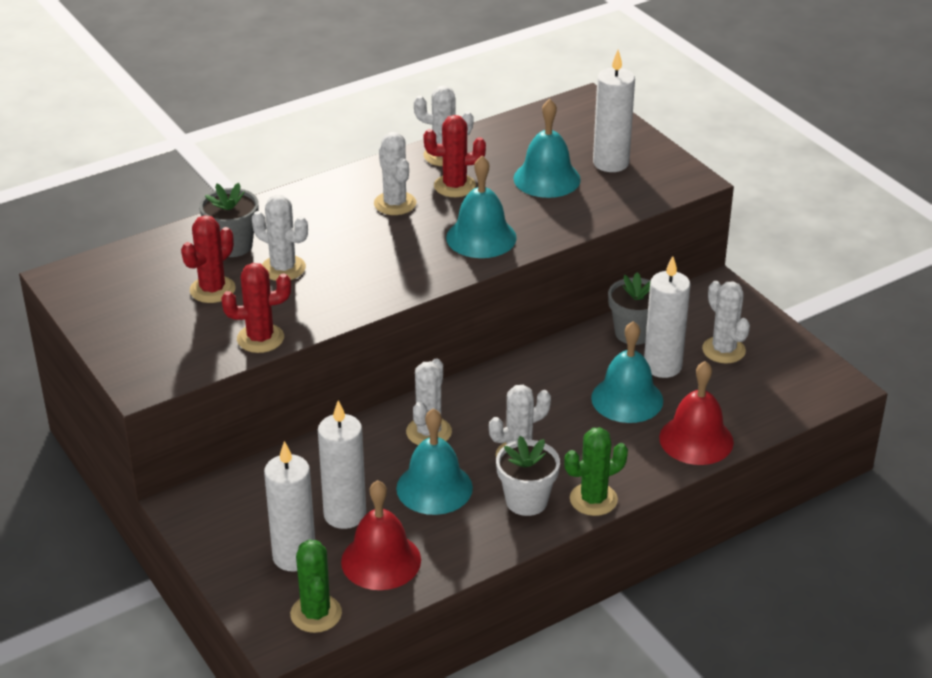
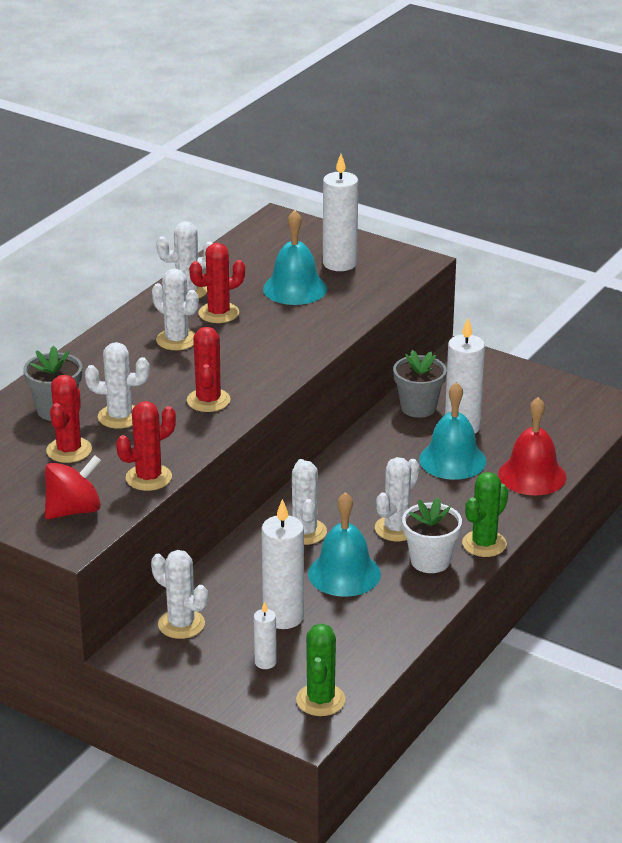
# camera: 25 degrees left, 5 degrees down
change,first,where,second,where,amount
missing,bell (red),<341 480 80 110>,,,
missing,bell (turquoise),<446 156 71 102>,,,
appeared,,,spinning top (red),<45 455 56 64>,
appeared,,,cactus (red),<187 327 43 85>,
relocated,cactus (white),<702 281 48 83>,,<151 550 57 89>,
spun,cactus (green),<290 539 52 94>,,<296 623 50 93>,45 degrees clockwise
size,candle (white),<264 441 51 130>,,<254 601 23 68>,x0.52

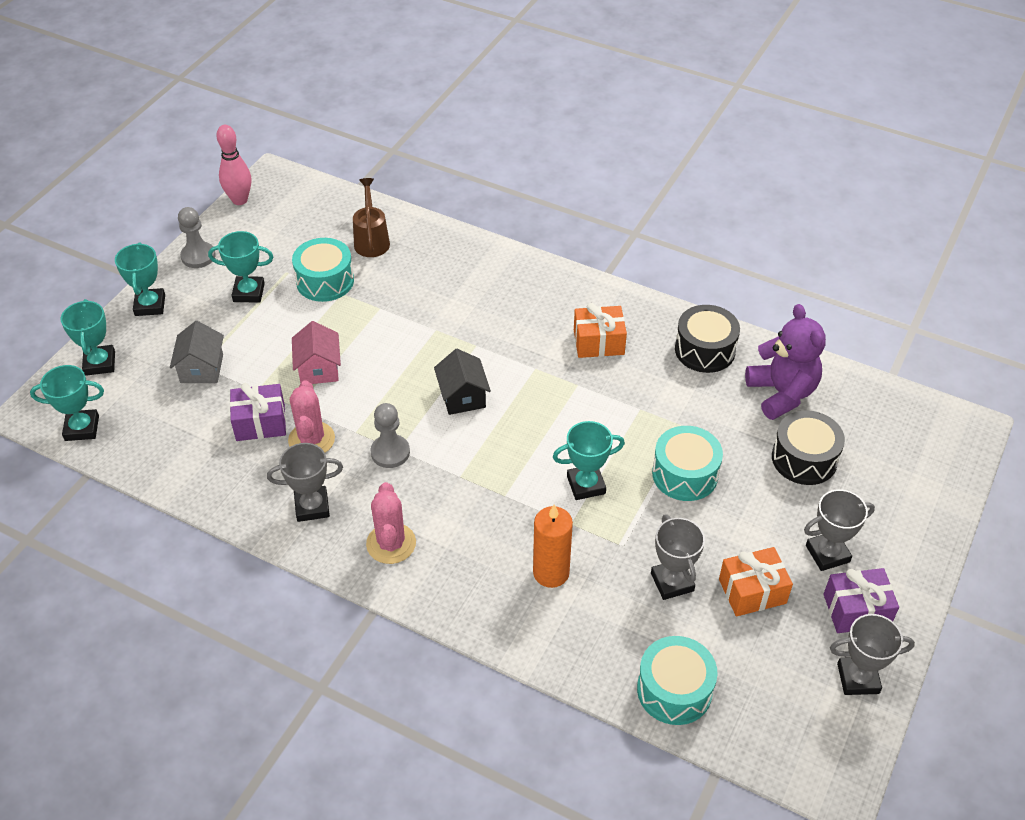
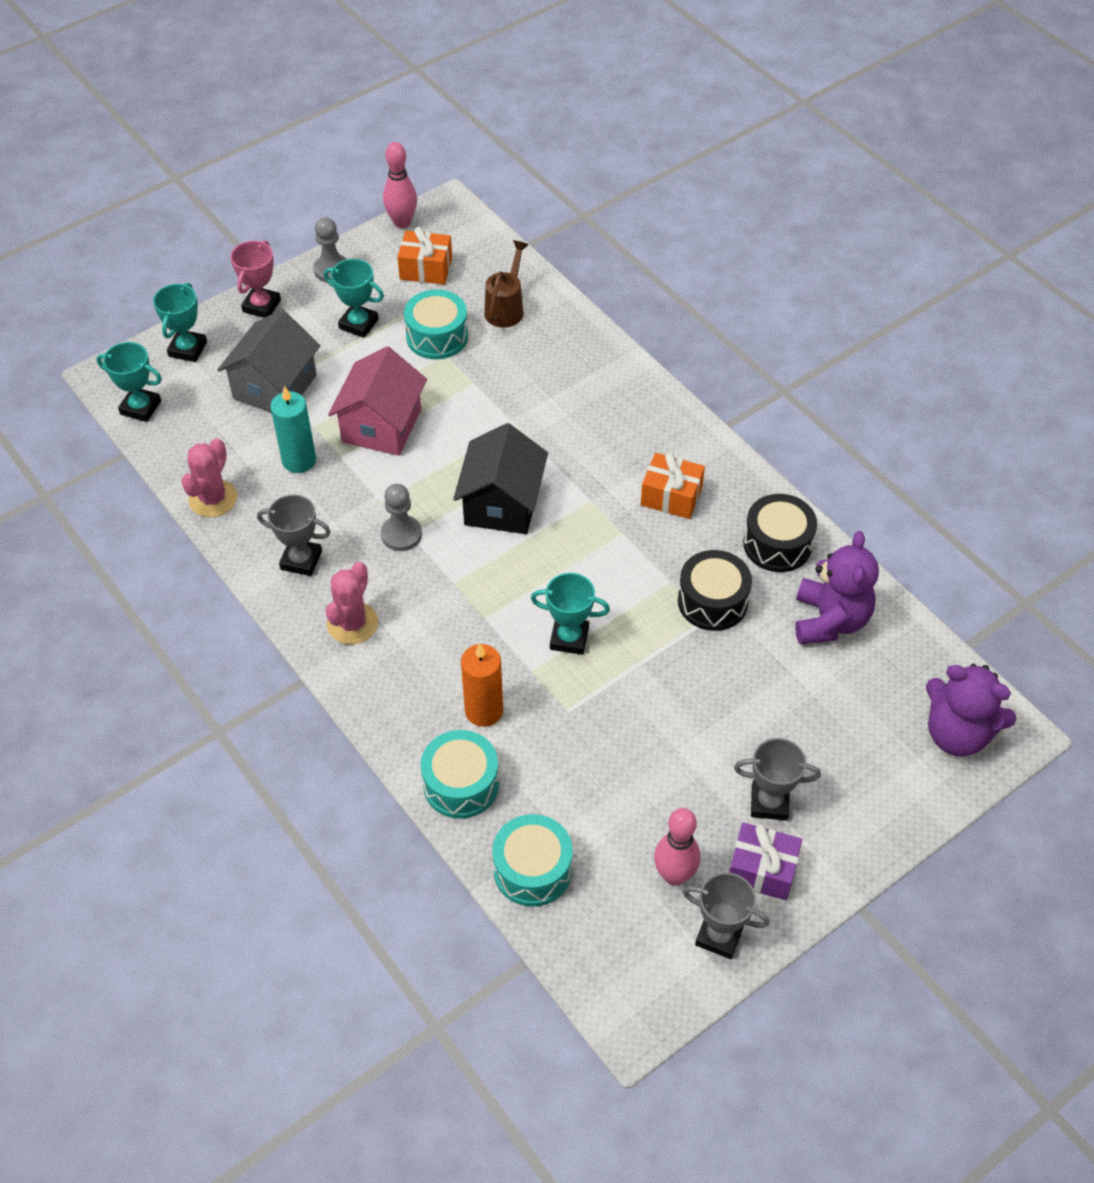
# camera: 25 degrees right, 5 degrees up
change,first,where,second,where,amount
missing,trophy (grey),<651 514 54 86>,,,
appeared,,,bowling pin (pink),<654 808 47 78>,
appeared,,,teddy bear (purple),<926 664 90 92>,
relocated,cactus (pink),<288 381 47 72>,,<181 438 56 79>,
relocated,drum (turquoise),<652 426 71 75>,,<421 730 78 89>,
relocated,gift (orange),<719 547 74 69>,,<397 227 55 58>,
relocated,drum (black),<772 410 73 75>,,<678 550 74 81>,
exchanged,gift (purple),<230 383 56 58>,candle (turquoise),<270 386 46 87>,
colour,trophy (turquoise),<115 242 50 74>,trophy (pink),<230 240 51 78>,
size,house (grey),<170 321 54 62>,,<217 309 103 103>,x1.57
size,house (pink),<292 321 49 63>,,<328 347 99 109>,x1.57
size,house (black),<434 349 57 66>,,<453 423 95 111>,x1.57

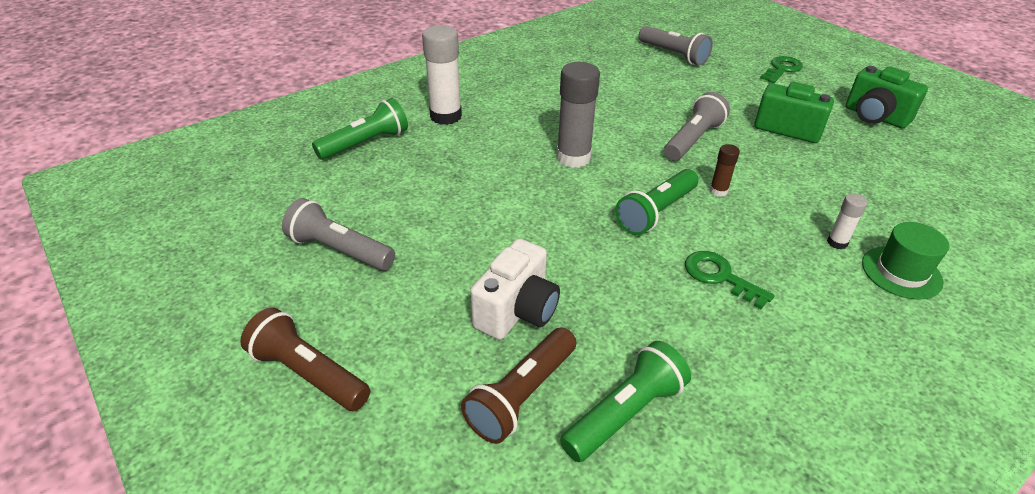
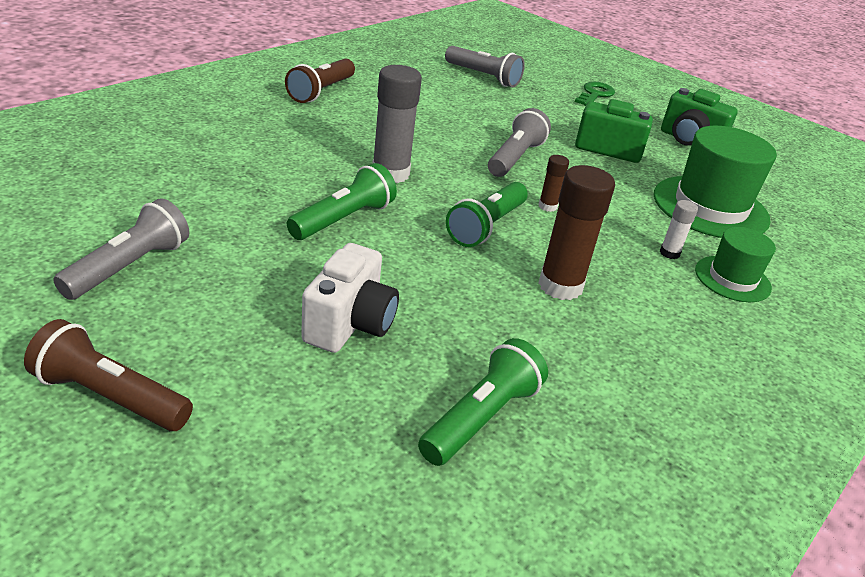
# camera: 15 degrees left, 5 degrees down
change,first,where,second,where,amount
missing,glue stick (white),<422 25 40 100>,,,
appeared,,,hat (green),<654 126 123 112>,
relocated,flashlight (green),<312 98 96 62>,,<287 163 110 77>,
relocated,flashlight (brown),<461 328 115 116>,,<285 59 70 44>,
exchanged,key (green),<685 251 89 58>,glue stick (brown),<538 165 77 135>,
spun,flashlight (grey),<282 198 113 73>,,<53 198 136 102>,105 degrees clockwise

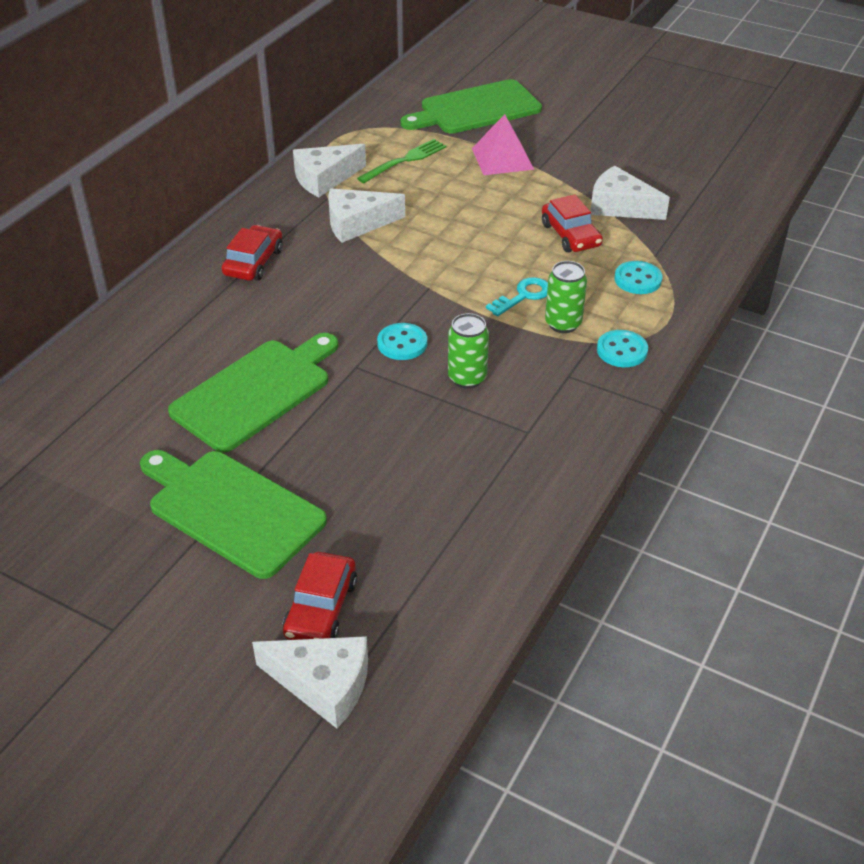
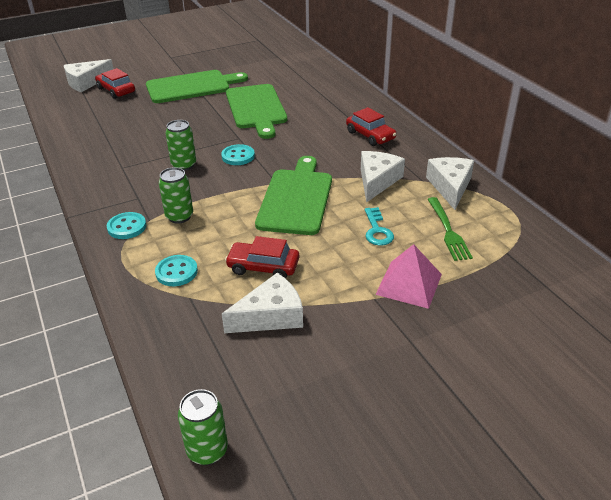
# camera: 125 degrees right, 5 degrees down
change,first,where,second,where,amount
appeared,,,can (green),<178 389 50 76>,
relocated,cutting board (green),<400 79 142 55>,,<255 156 77 79>,
relocated,key (turquoise),<486 277 62 39>,,<365 207 29 39>,

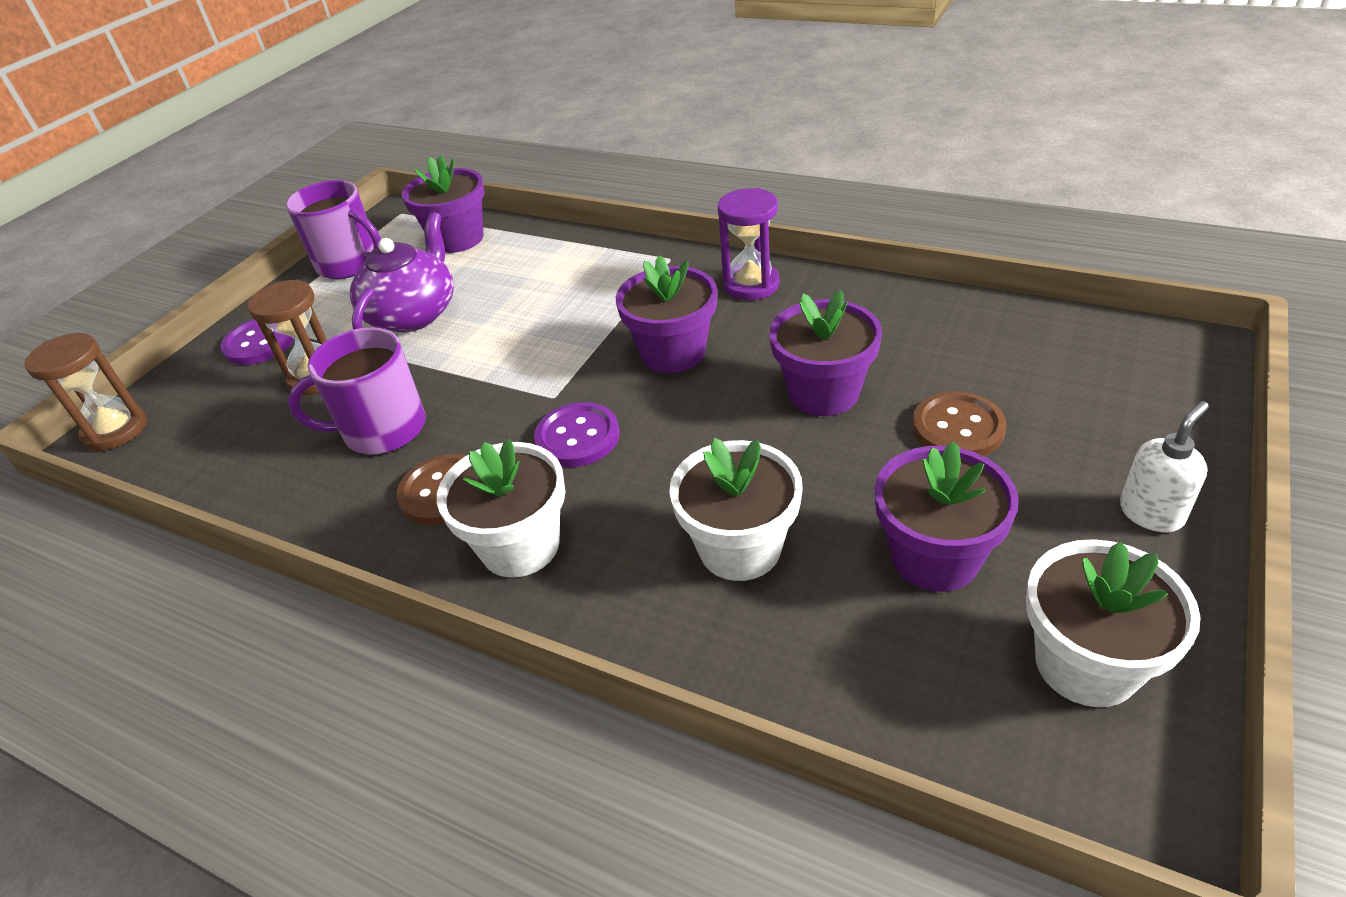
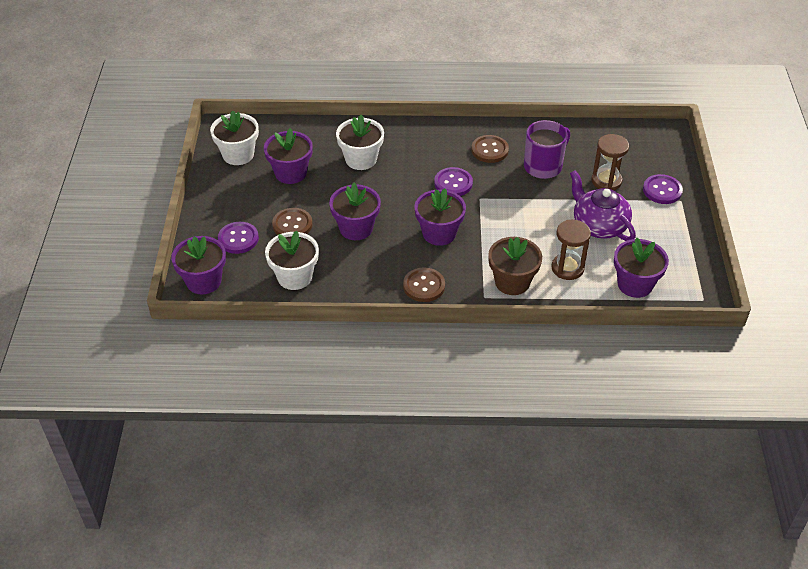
# camera: 150 degrees right, 5 degrees up
change,first,where,second,where,amount
missing,mug (purple),<286 180 95 99>,,,
missing,soap dispenser (white),<1120 401 89 131>,,,
appeared,,,flower pot (purple),<171 236 55 59>,
appeared,,,button (purple),<218 222 41 32>,
appeared,,,flower pot (brown),<488 237 54 58>,
relocated,hourglass (brown),<25 333 122 119>,,<552 220 39 60>,
relocated,flower pot (white),<437 439 128 139>,,<265 231 54 59>,
exchanged,hourglass (purple),<718 188 61 112>,button (brown),<403 267 42 35>,
spun,teapot (purple),<350 212 104 120>,,<570 170 66 71>,150 degrees clockwise

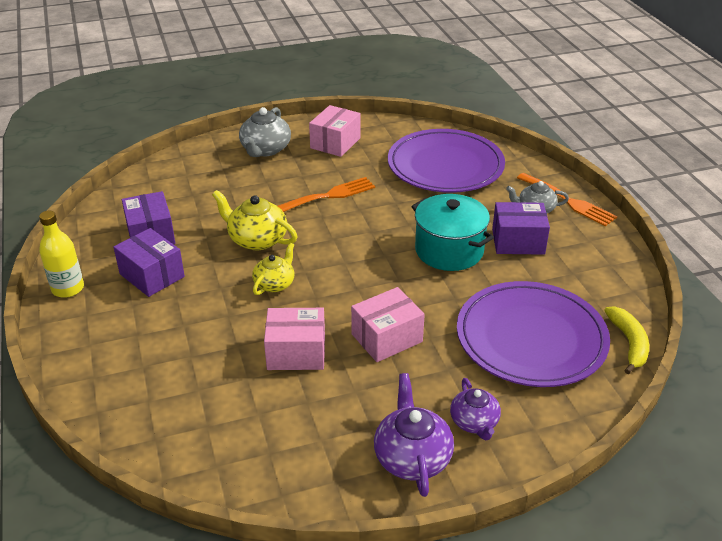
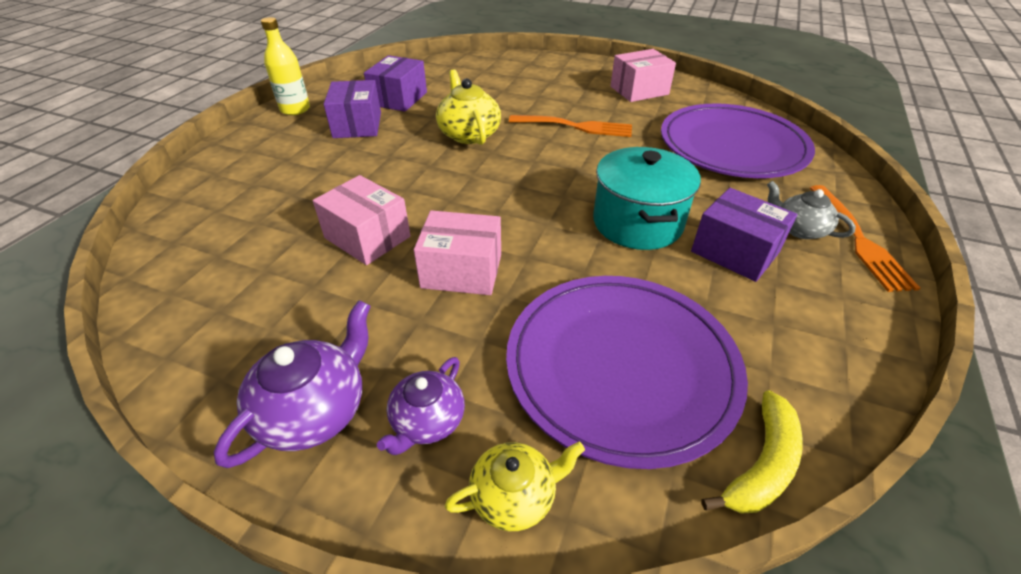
# camera: 40 degrees right, 5 degrees up
change,first,where,second,where,amount
missing,teapot (grey),<239 107 52 50>,,,
relocated,teapot (yellow),<252 243 42 52>,,<445 441 140 90>,

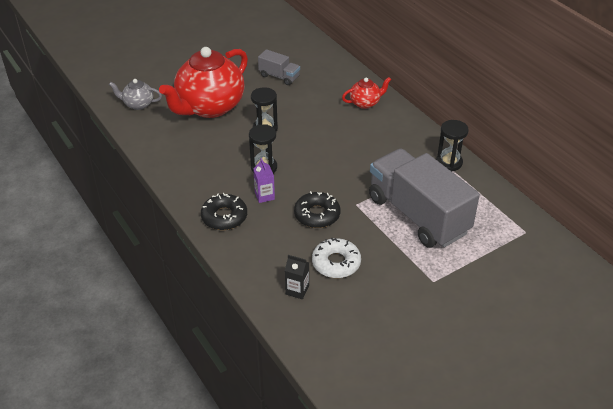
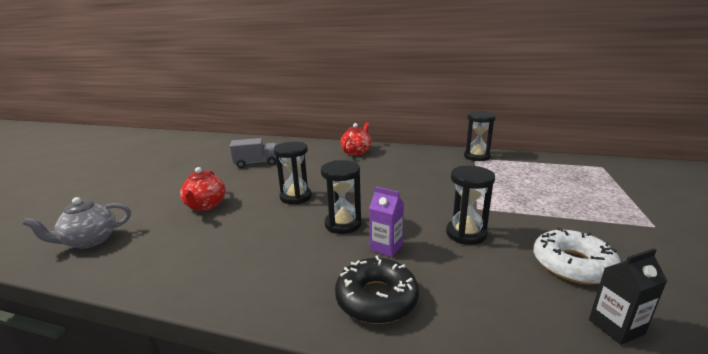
# camera: 40 degrees left, 20 degrees down
change,first,where,second,where,amount
missing,truck (grey),<369 149 111 99>,,,
exchanged,donut (black),<294 191 46 37>,hourglass (black),<446 166 49 79>,
size,teapot (red),<159 47 89 71>,,<180 167 46 44>,x0.45

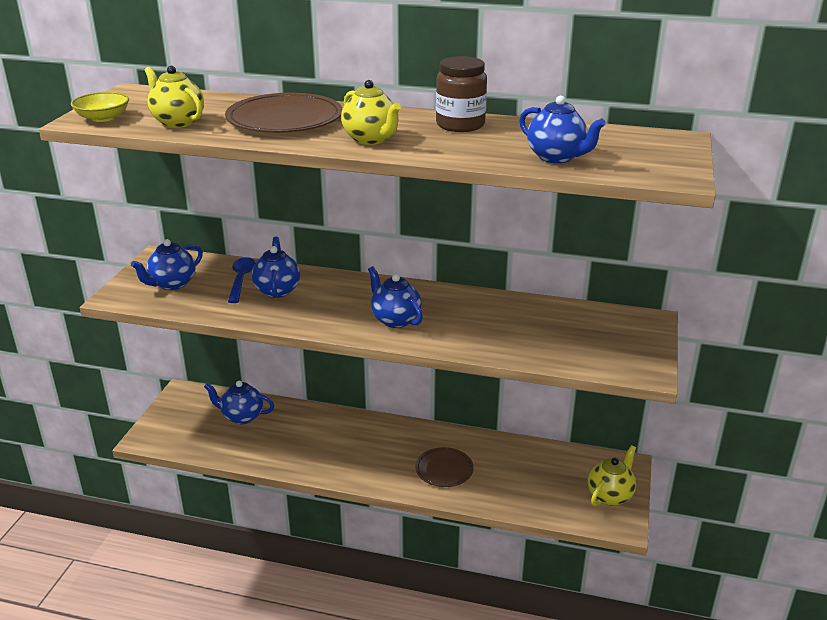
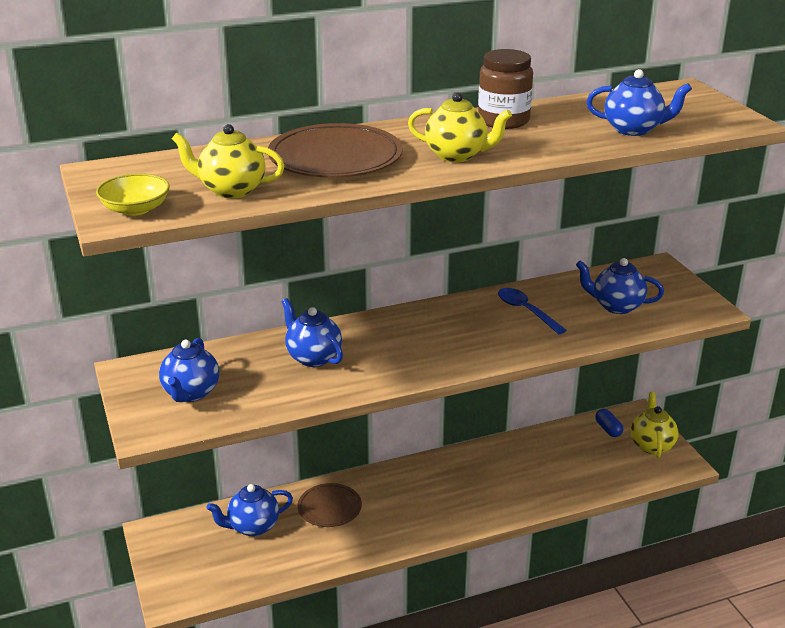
# camera: 35 degrees left, 0 degrees up
change,first,where,second,where,amount
appeared,,,capsule (blue),<595 409 28 28>,
relocated,spoon (blue),<228 257 27 46>,,<498 288 69 46>,
relocated,teapot (blue),<368 266 55 62>,,<576 258 88 56>,
relocated,plate (brown),<415 447 59 40>,,<297 483 65 44>,

